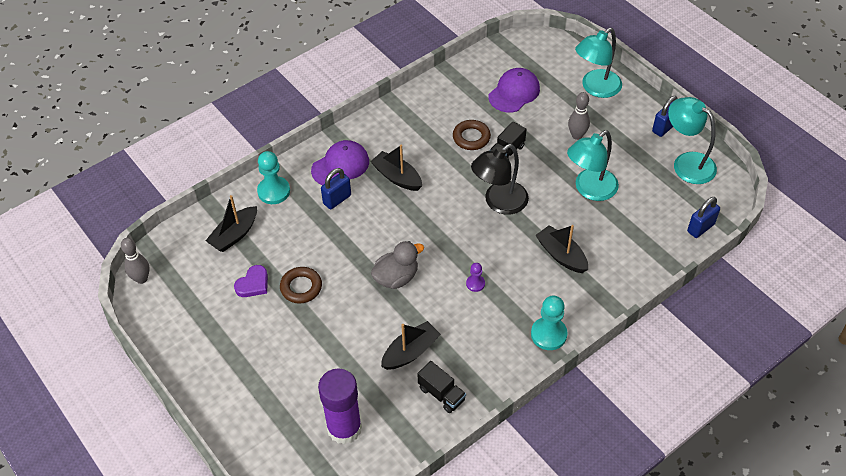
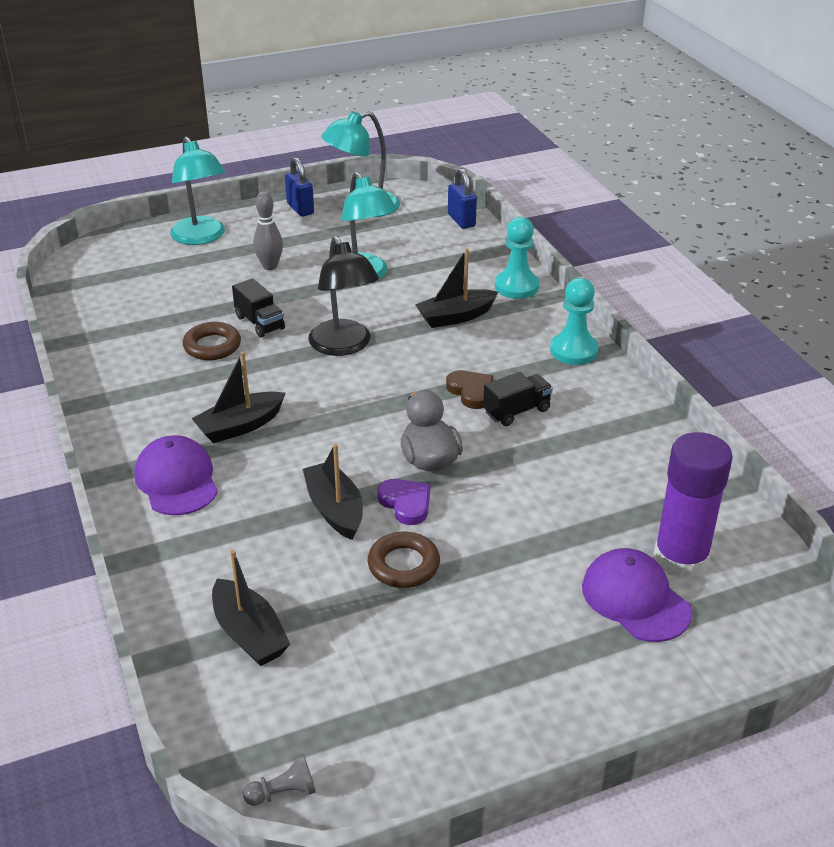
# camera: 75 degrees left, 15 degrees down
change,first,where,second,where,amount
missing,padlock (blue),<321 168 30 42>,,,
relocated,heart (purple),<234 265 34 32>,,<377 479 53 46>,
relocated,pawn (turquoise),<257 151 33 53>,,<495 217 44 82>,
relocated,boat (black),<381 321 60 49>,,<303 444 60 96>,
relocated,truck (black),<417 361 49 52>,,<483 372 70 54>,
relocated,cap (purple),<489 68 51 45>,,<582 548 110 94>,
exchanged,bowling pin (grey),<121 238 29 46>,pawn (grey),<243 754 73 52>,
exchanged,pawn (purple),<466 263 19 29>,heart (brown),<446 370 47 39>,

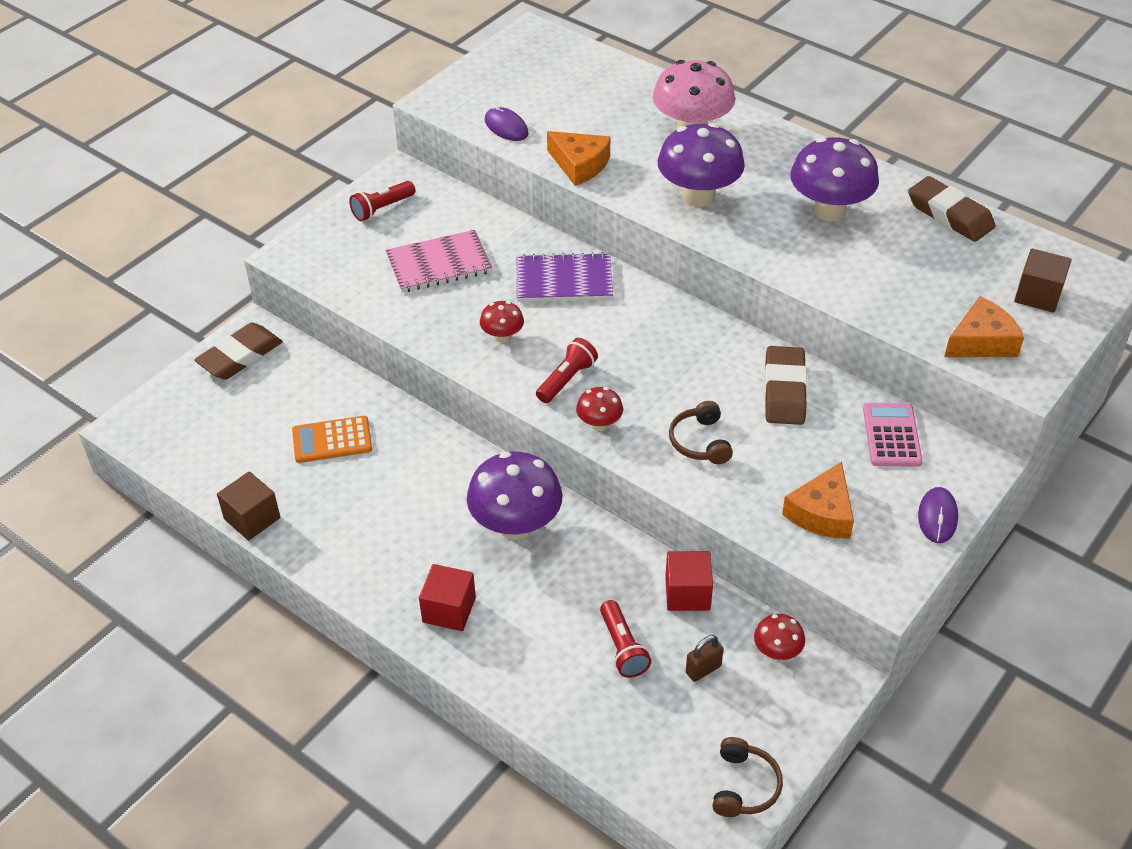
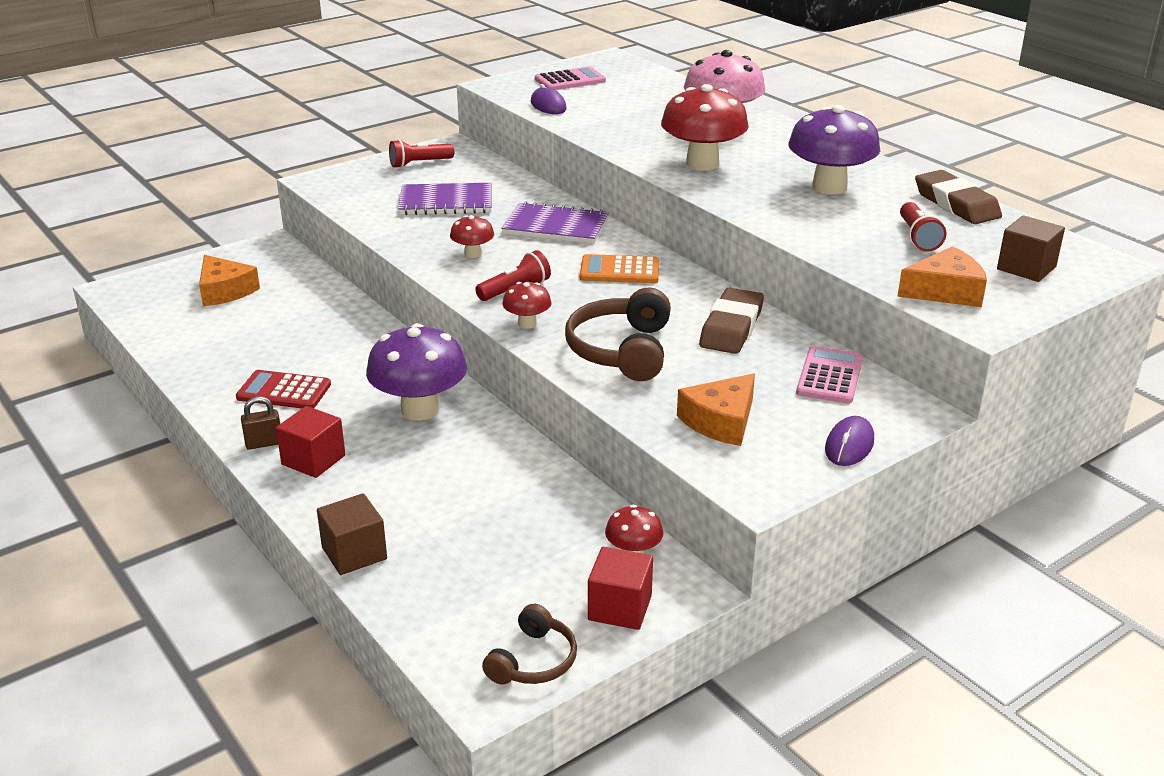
# camera: 15 degrees right, 15 degrees down
change,first,where,second,where,amount
missing,eraser (brown),<194 323 89 57>,,,
appeared,,,calculator (red),<236 370 95 38>,
appeared,,,calculator (pink),<535 67 71 23>,
relocated,cube (brown),<217 471 63 69>,,<317 493 70 82>,
relocated,calculator (orange),<292 416 80 47>,,<580 254 79 29>,
relocated,cheese (orange),<547 131 63 55>,,<199 255 61 51>,
relocated,flashlight (red),<600 600 51 78>,,<900 202 46 50>,
relocated,cube (red),<665 551 48 60>,,<588 547 65 83>,
relocated,padlock (brown),<686 635 38 47>,,<241 396 39 54>,
colour,notebook (pink),<386 230 106 62>,notebook (purple),<398 183 94 32>,
colour,mushroom (purple),<658 123 87 84>,mushroom (red),<661 84 88 87>,
size,headphones (brown),<669 401 64 63>,,<565 288 106 93>,x1.65

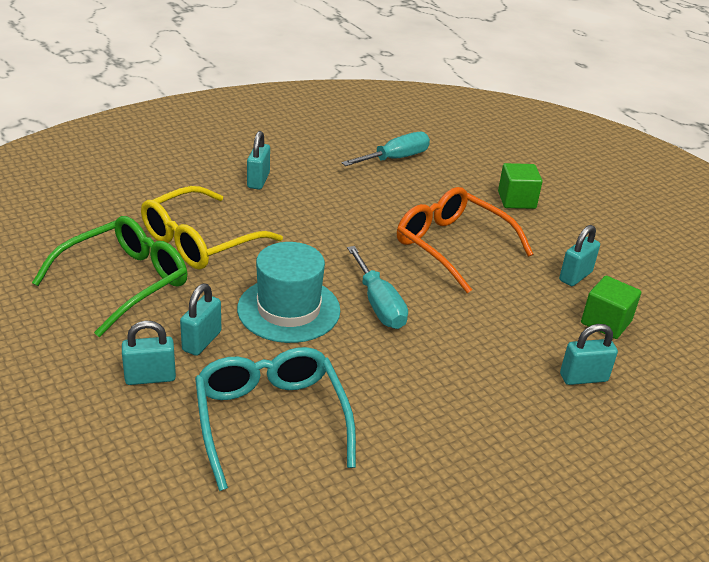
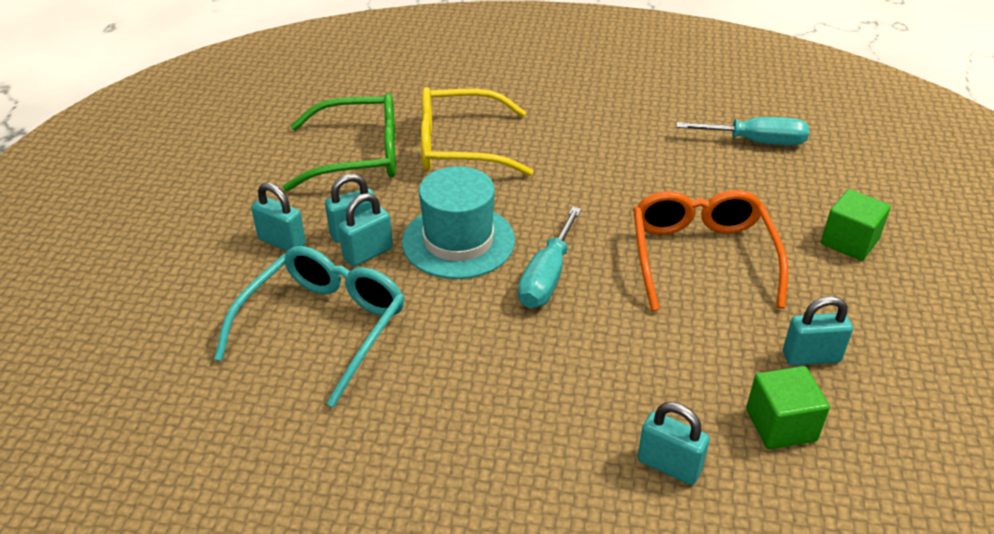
# camera: 45 degrees right, 5 degrees up
change,first,where,second,where,amount
relocated,padlock (turquoise),<247 131 23 59>,,<338 193 55 74>,

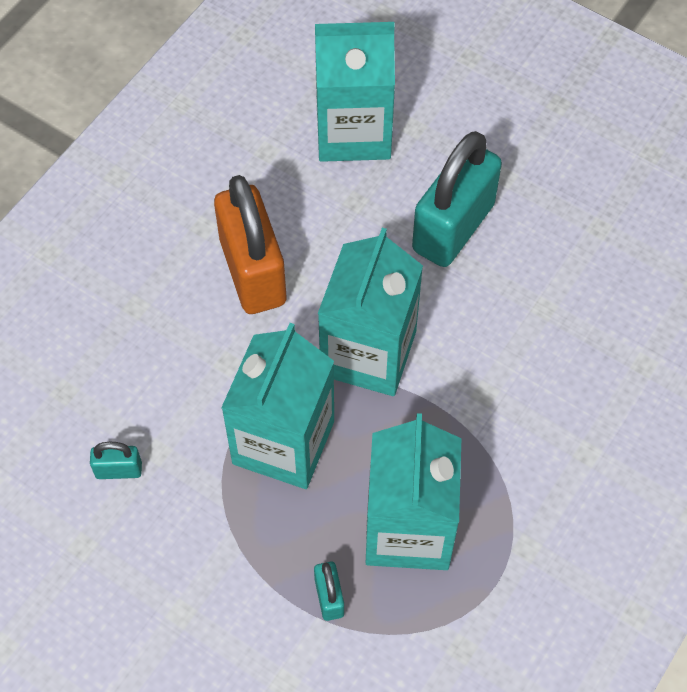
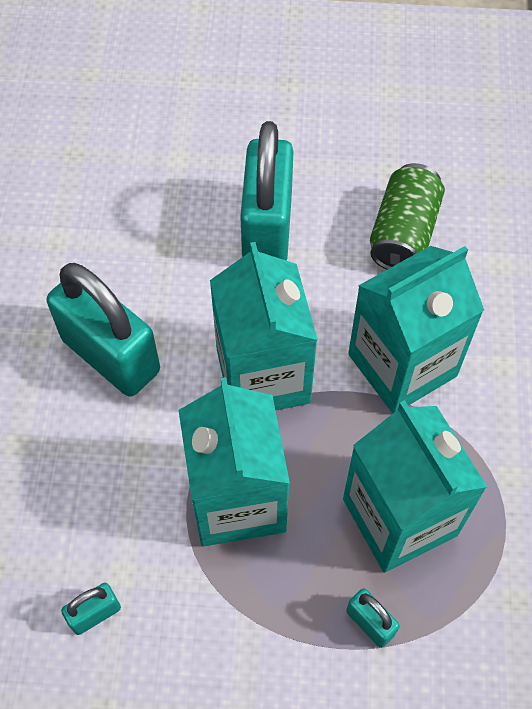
# camera: 30 degrees left, 0 degrees up
change,first,where,second,where,amount
appeared,,,can (green),<370 163 75 106>,
relocated,carton (turquoise),<315 22 80 140>,,<348 246 136 167>,
colour,padlock (orange),<214 175 72 139>,padlock (turquoise),<47 263 113 134>,

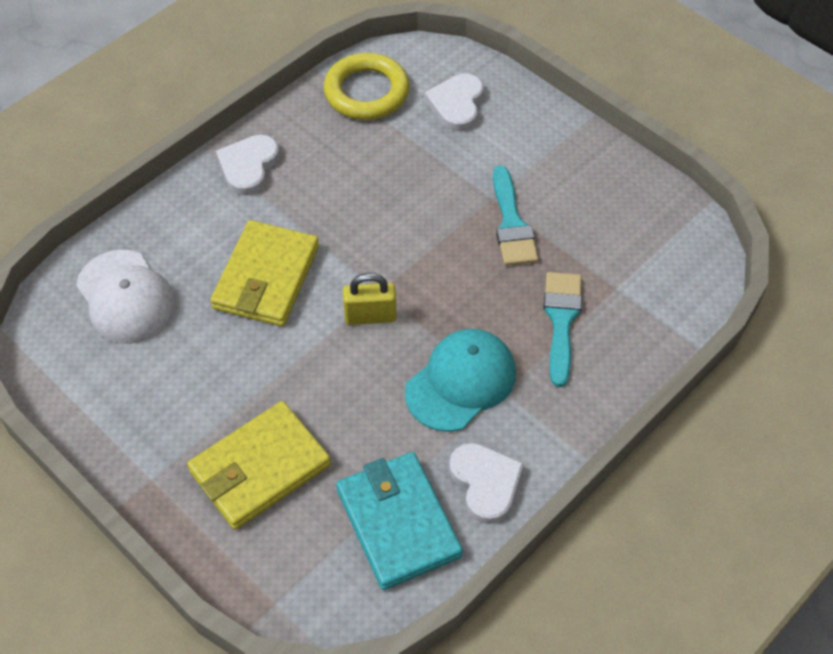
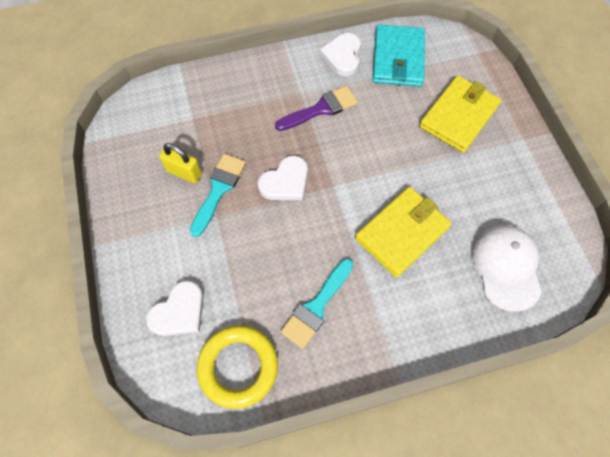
# camera: 150 degrees left, 10 degrees up
change,first,where,second,where,amount
relocated,heart (white),<216 135 64 61>,,<258 155 50 45>,
relocated,padlock (yellow),<343 273 54 52>,,<159 143 43 41>,
relocated,brush (turquoise),<544 272 38 115>,,<281 258 72 91>,
exchanged,cap (turquoise),<405 329 111 103>,brush (purple),<275 86 83 45>,
spun,wallet (yellow),<187 401 144 129>,,<419 76 82 77>,45 degrees counterclockwise

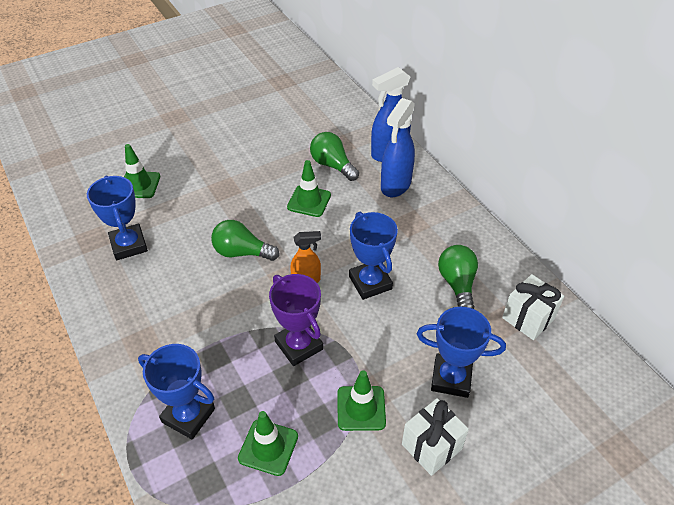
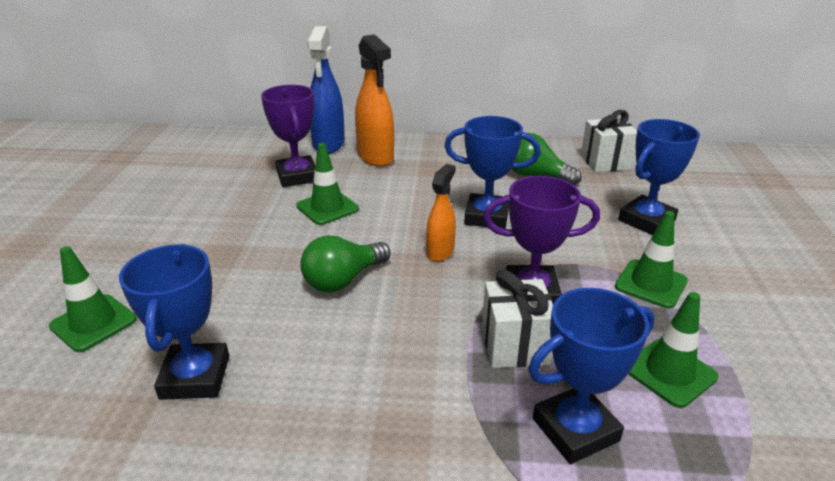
# camera: 55 degrees left, 15 degrees down
change,first,where,second,where,amount
relocated,gift (white),<402 398 67 78>,,<482 270 71 98>,
exchanged,light bulb (green),<310 132 49 49>,trophy (purple),<261 85 54 102>,
colour,spray bottle (blue),<381 98 34 99>,spray bottle (orange),<355 34 39 133>,
spun,trophy (blue),<87 175 61 85>,,<119 244 110 156>,75 degrees clockwise

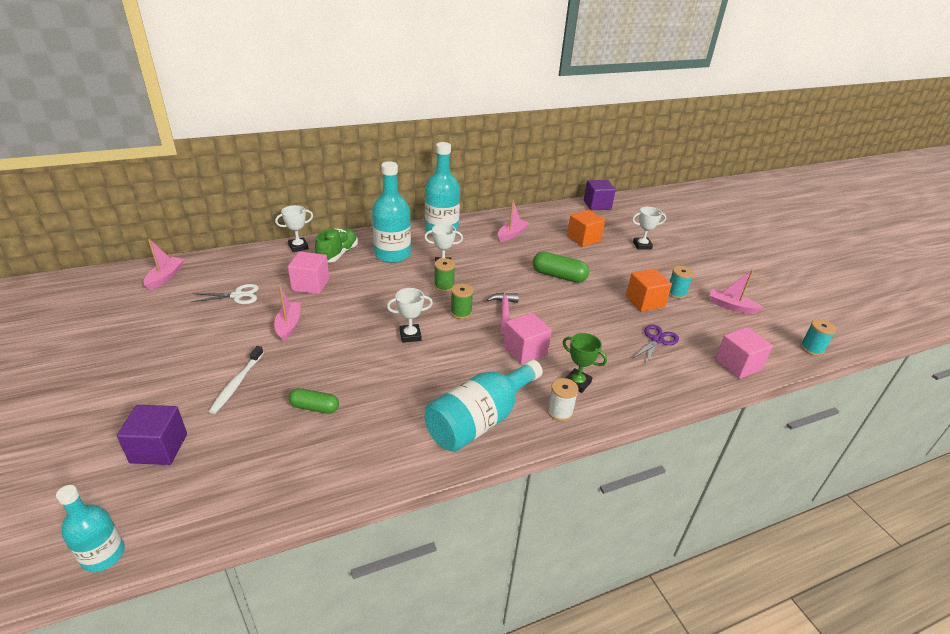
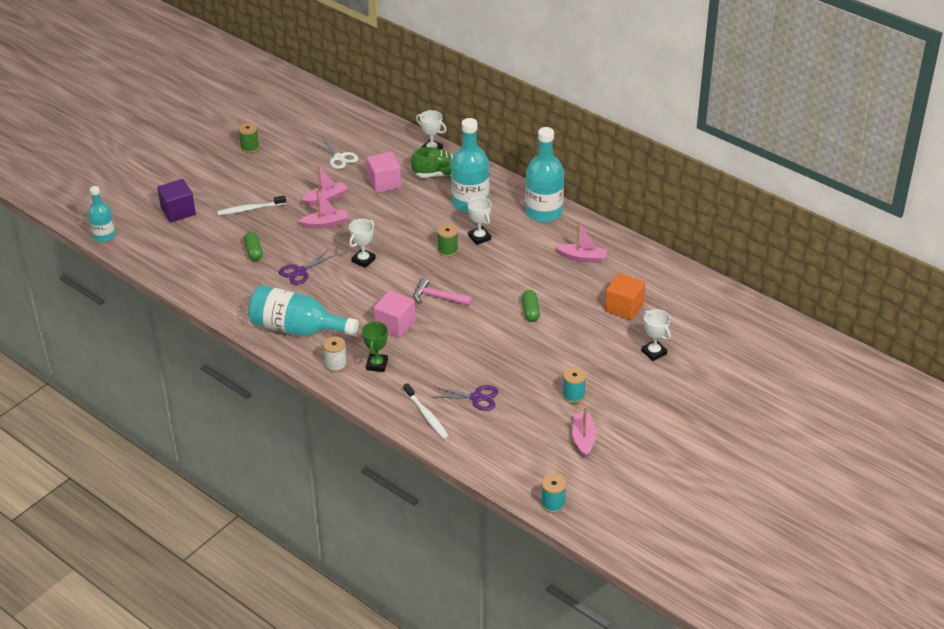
# camera: 65 degrees right, 5 degrees up
change,first,where,second,where,amount
missing,cube (purple),<584 180 32 30>,,,
missing,cube (orange),<626 269 46 43>,,,
missing,cube (pink),<715 327 58 52>,,,
appeared,,,scissors (purple),<279 250 56 35>,
appeared,,,toothbrush (white),<403 383 46 56>,
relocated,boat (pink),<143 239 42 51>,,<298 189 50 40>,
relocated,spool (green),<450 283 23 36>,,<238 122 22 31>,
spun,trophy (white),<387 288 46 55>,,<349 219 27 49>,75 degrees clockwise
spun,hammer (pink),<487 293 32 41>,,<414 278 59 28>,135 degrees counterclockwise
size,capsule (green),<532 252 57 31>,,<522 290 18 32>,x0.65

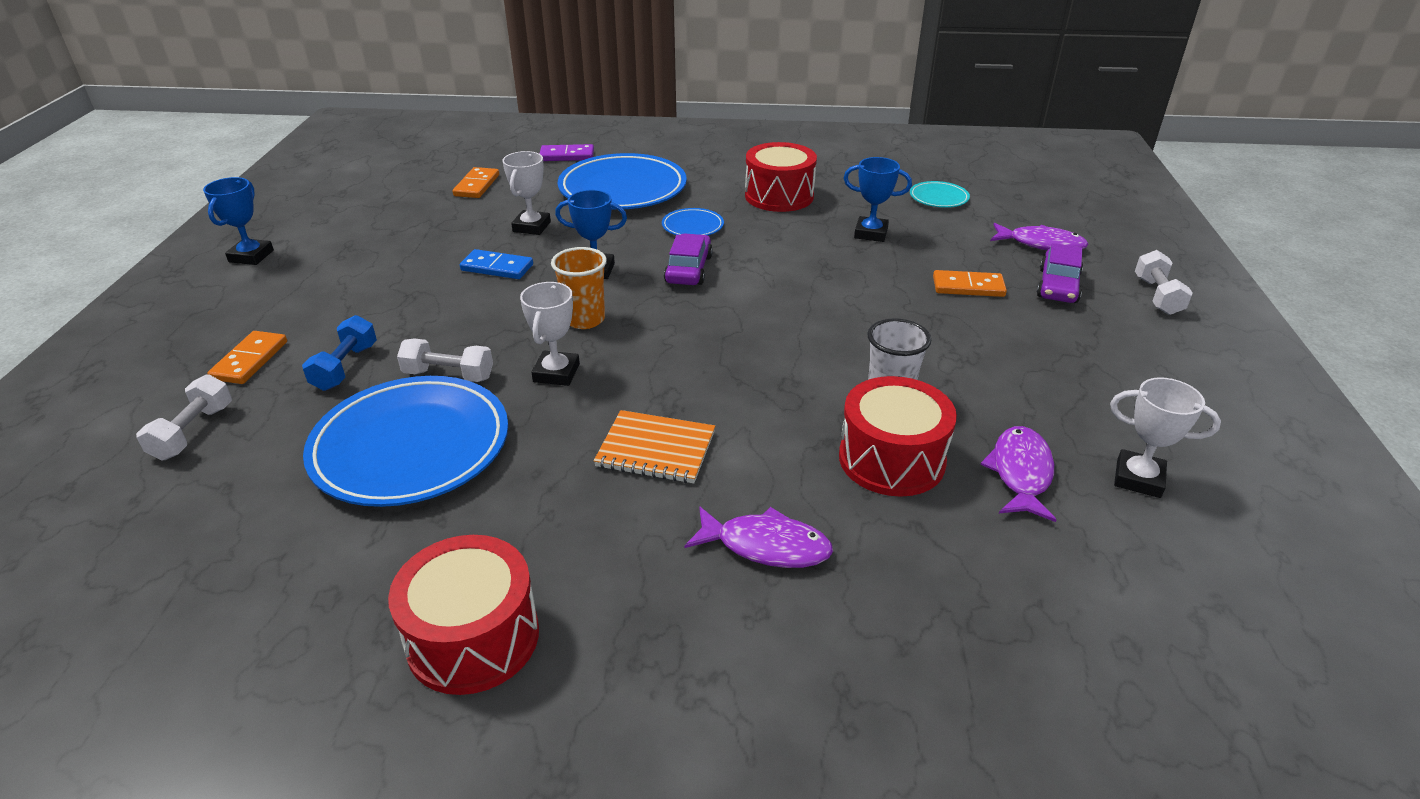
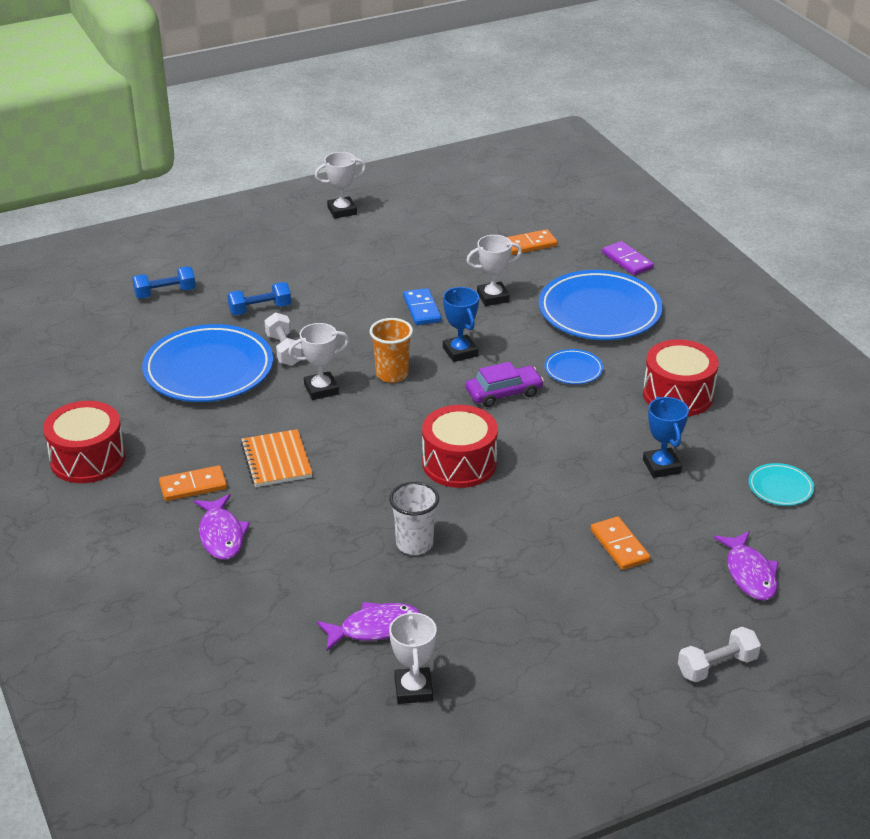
# camera: 60 degrees right, 0 degrees up
change,first,where,second,where,amount
missing,car (purple),<1037 243 46 60>,,,
relocated,domino (orange),<207 331 80 53>,,<159 465 68 36>,
relocated,drum (red),<839 376 118 121>,,<422 405 76 83>,
colour,dumbbell (white),<136 374 96 87>,dumbbell (blue),<132 266 64 33>,
colour,trophy (blue),<203 177 71 88>,trophy (white),<315 152 51 67>,

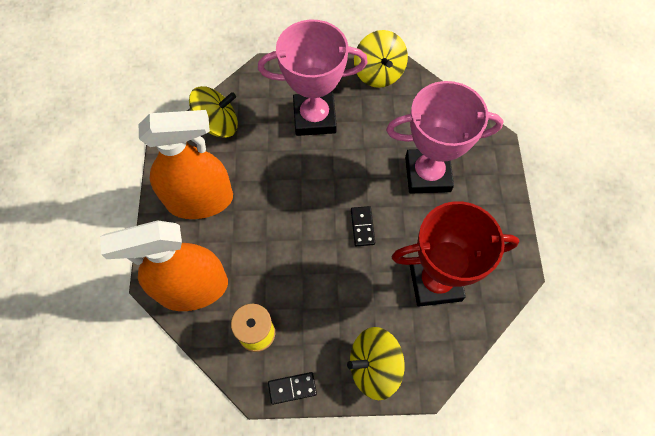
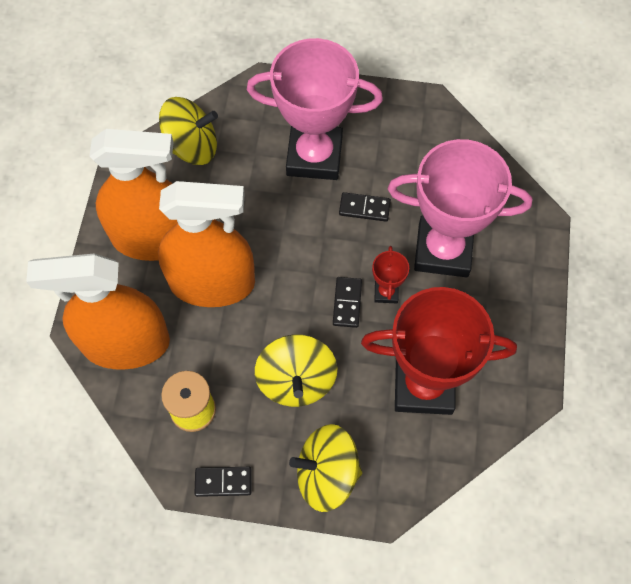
# camera: 10 degrees right, 0 degrees up
change,first,where,second,where,amount
appeared,,,spray bottle (orange),<158 181 97 126>,
appeared,,,domino (black),<339 192 52 30>,
appeared,,,trophy (red),<372 246 37 57>,
relocated,spinning top (yellow),<354 30 54 58>,,<255 334 82 73>,

